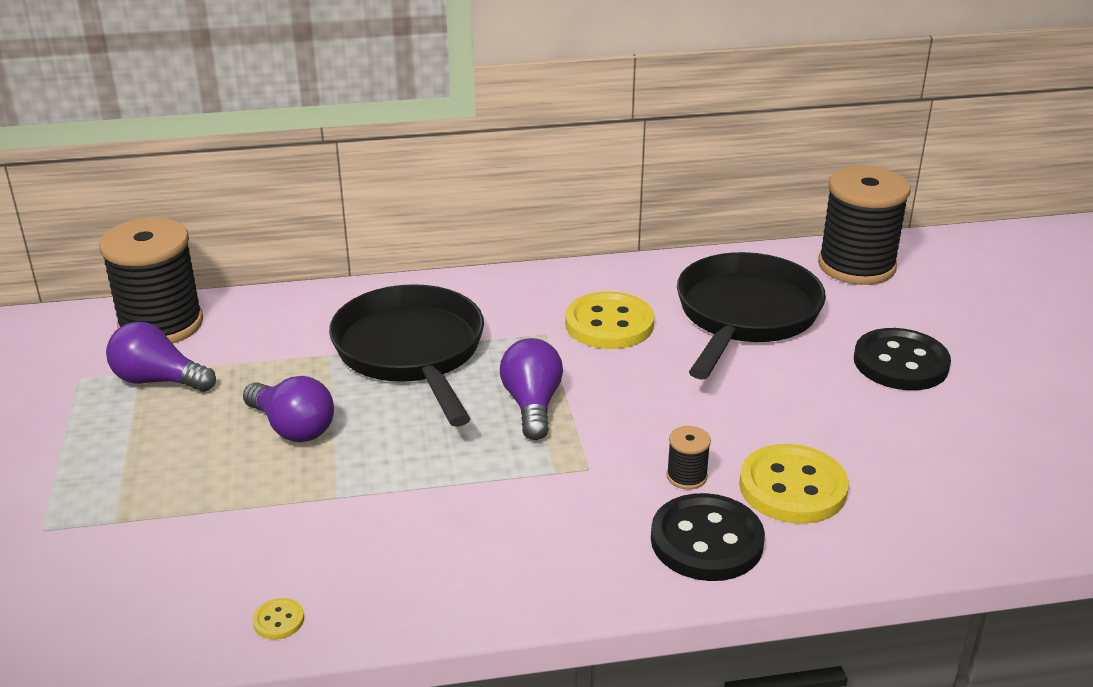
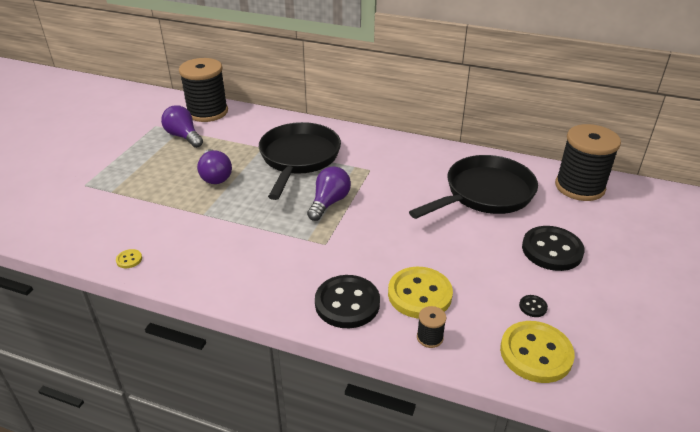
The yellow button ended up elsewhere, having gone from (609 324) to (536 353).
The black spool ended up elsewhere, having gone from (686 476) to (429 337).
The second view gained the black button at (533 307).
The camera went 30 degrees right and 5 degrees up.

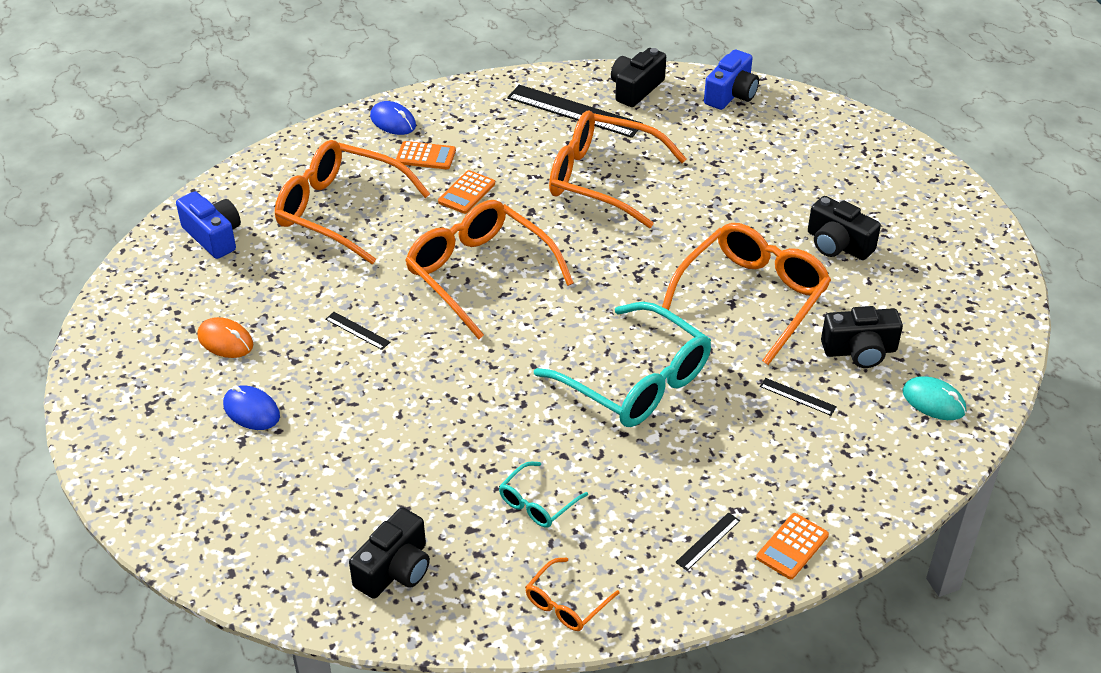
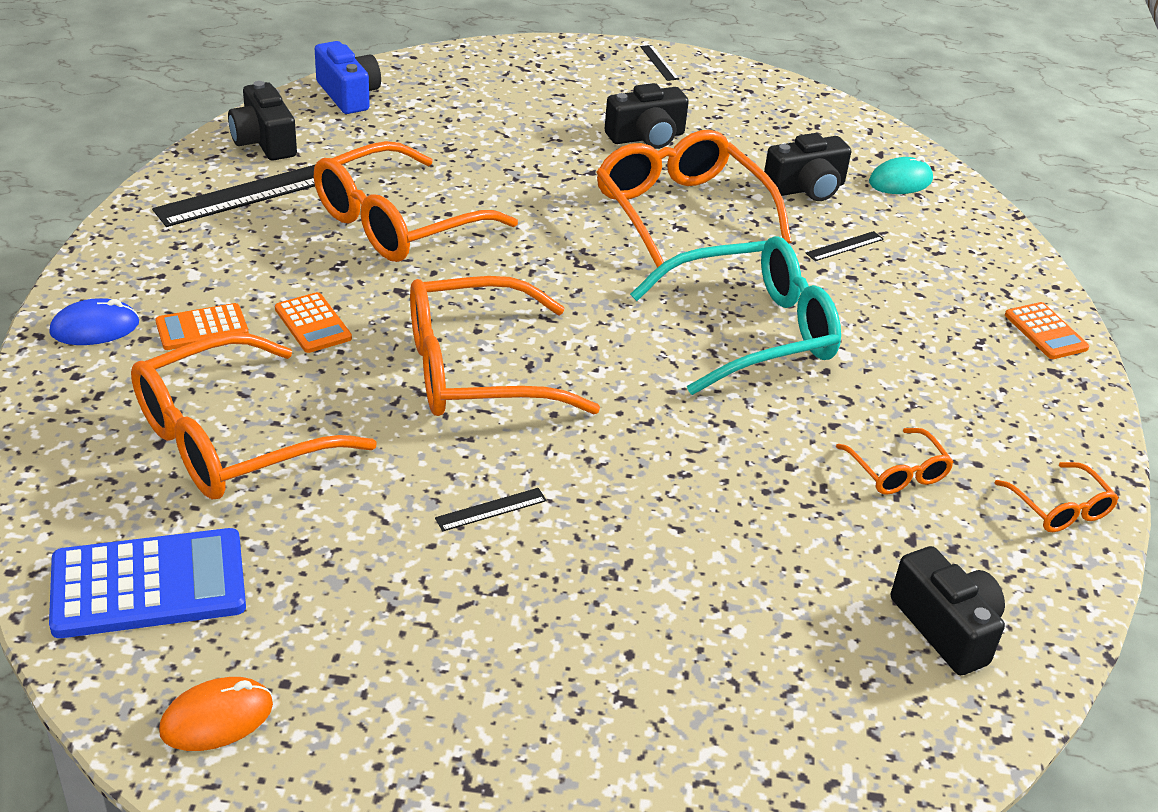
Where the blue camera stood at (213 236), the blue calculator came to stand at (148 584).
The orange mouse ended up elsewhere, having gone from (225 341) to (217 718).
The second view lost the blue mouse at (251 411).
The orange calculator at (426 156) ended up facing another way, 150 degrees counterclockwise from before.
What was the turquoise glasses at (537 503) turned into the orange glasses at (897 472).
The black ruler ended up elsewhere, having gone from (708 541) to (659 63).
The black camera at (860 351) ended up facing another way, 45 degrees clockwise from before.
The camera went 65 degrees left and 5 degrees down.

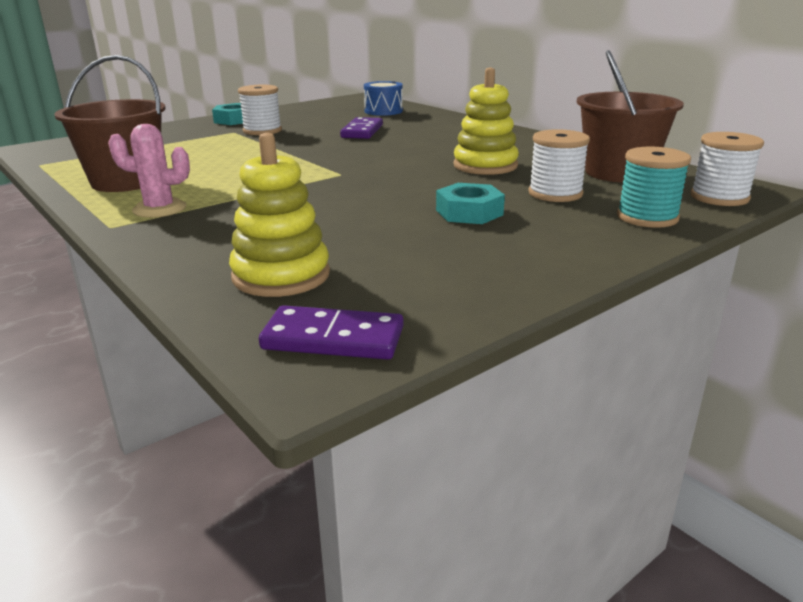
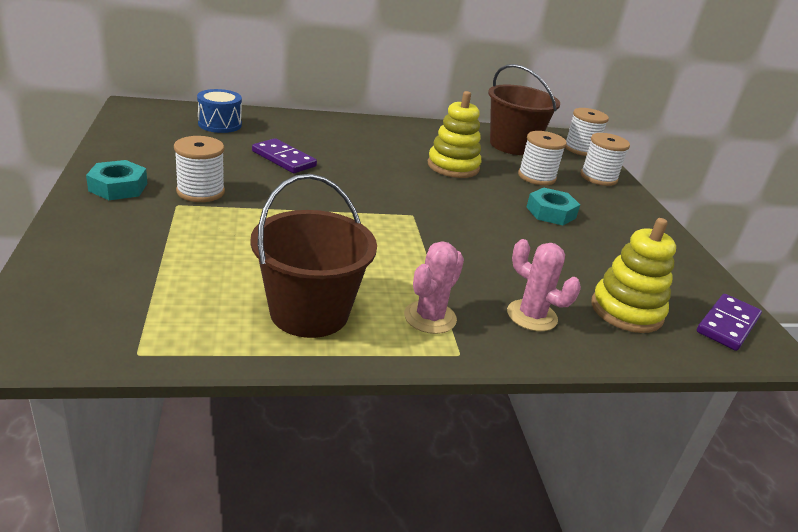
What was the turquoise spool at (647 217) turned into the white spool at (598 177).
The second view gained the pink cactus at (531 316).
The camera went 65 degrees left and 5 degrees up.

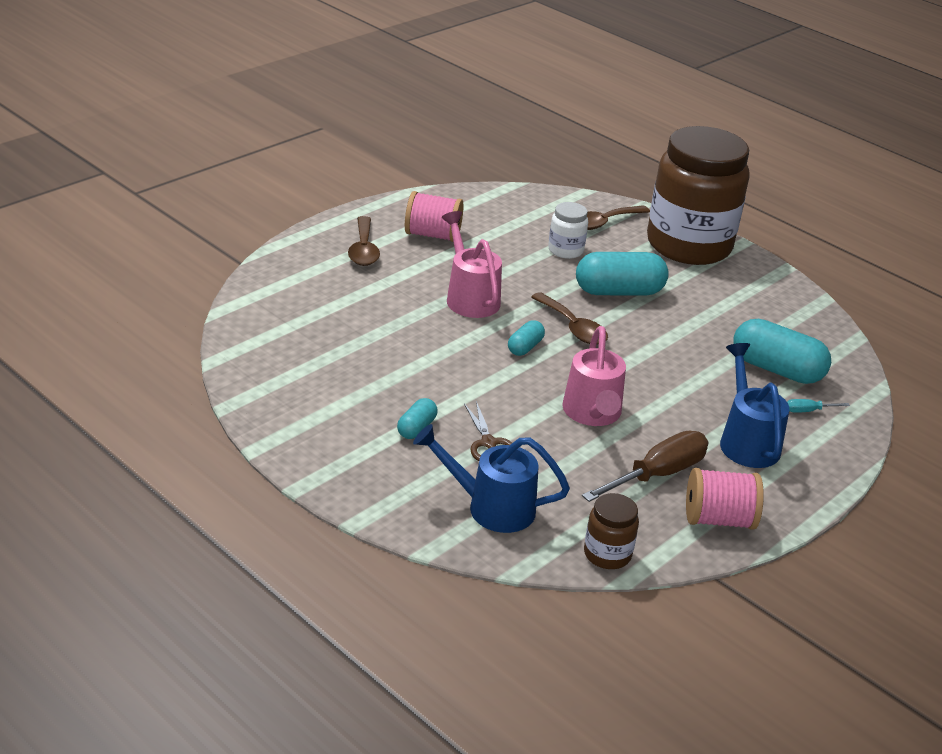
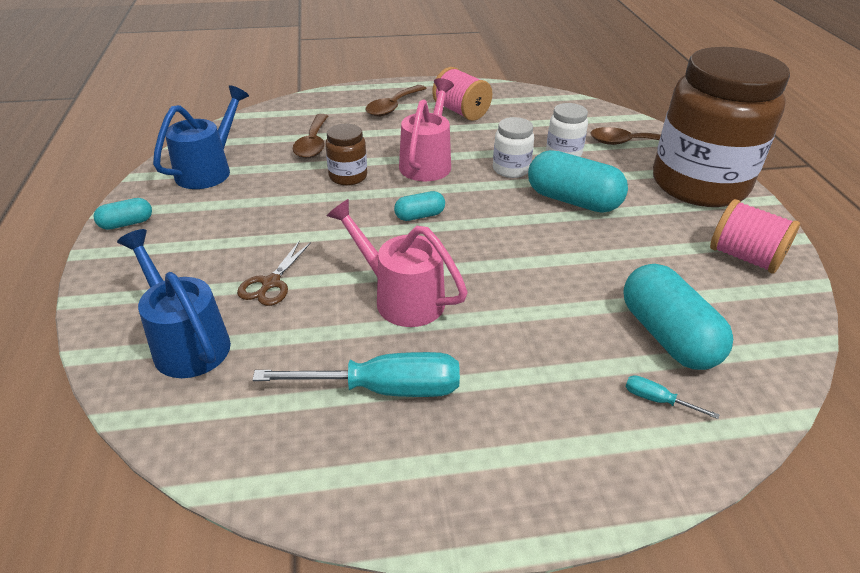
The turquoise capsule ended up elsewhere, having gone from (416 428) to (126 223).
The brown spoon ended up elsewhere, having gone from (573 327) to (313 144).
The pink watering can at (592 414) ended up facing another way, 90 degrees clockwise from before.
What was the brown screwdriver at (658 474) turned into the turquoise screwdriver at (386 389).
The brown jar ended up elsewhere, having gone from (607 554) to (348 176).
The pink spool ended up elsewhere, having gone from (718 519) to (745 257).
The blue watering can ended up elsewhere, having gone from (746 441) to (209 170).
The second view gained the white jar at (511 169).
The camera went 40 degrees right and 5 degrees up.

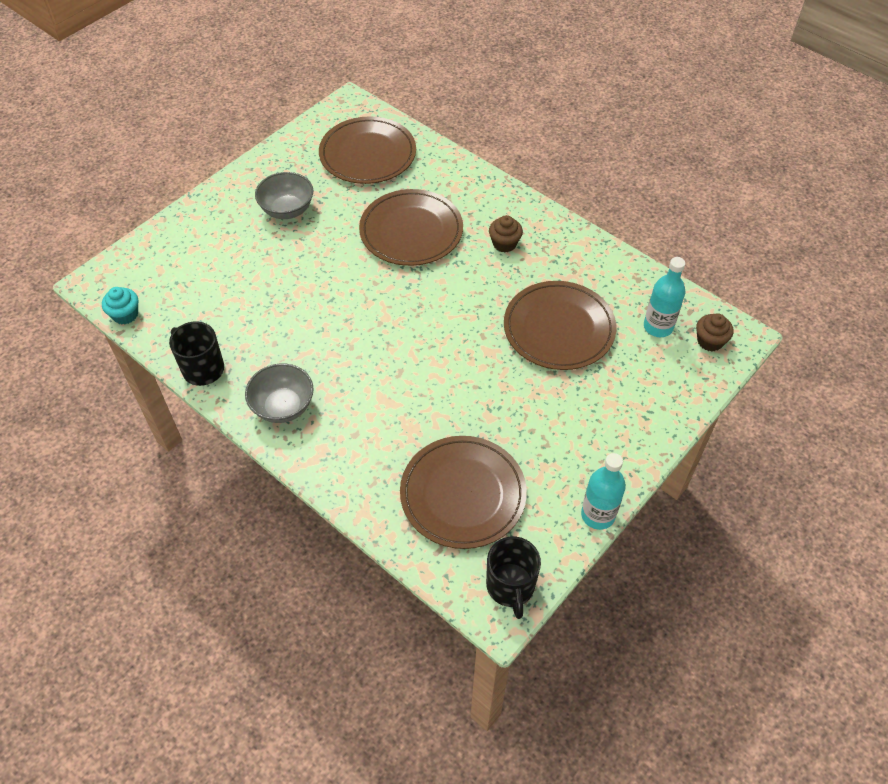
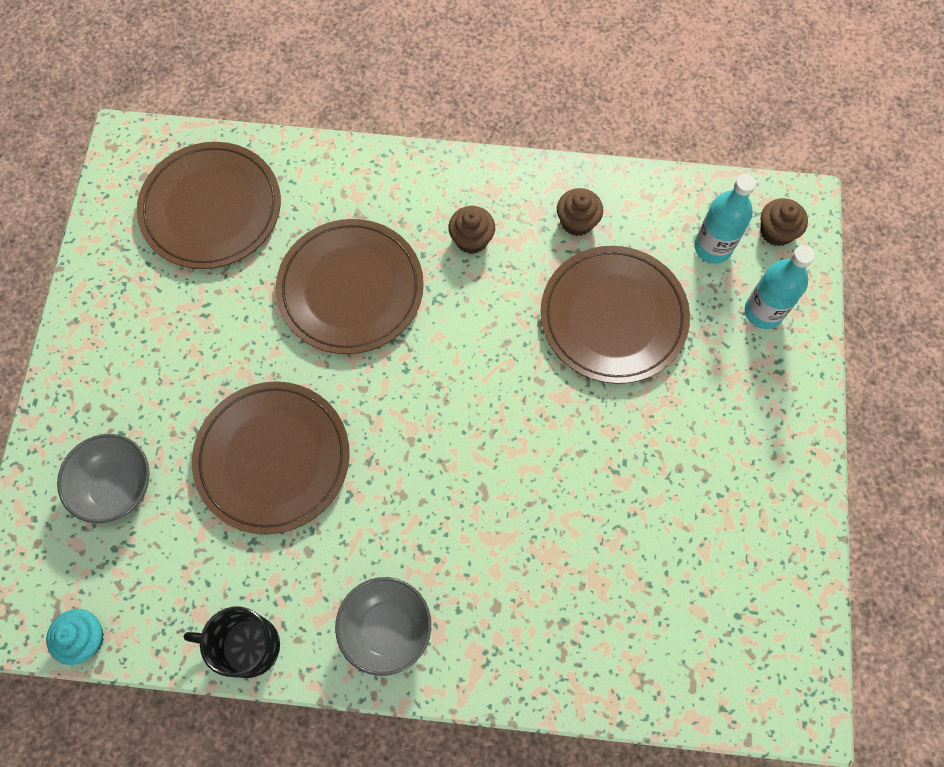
The grey bowl ended up elsewhere, having gone from (287 210) to (116 486).
The brown plate ended up elsewhere, having gone from (463 494) to (273 458).
The second view lost the black mug at (510 586).
The turquoise bottle ended up elsewhere, having gone from (598 515) to (763 312).
The second view gained the brown cupcake at (577 222).
The camera went 35 degrees left and 15 degrees up.

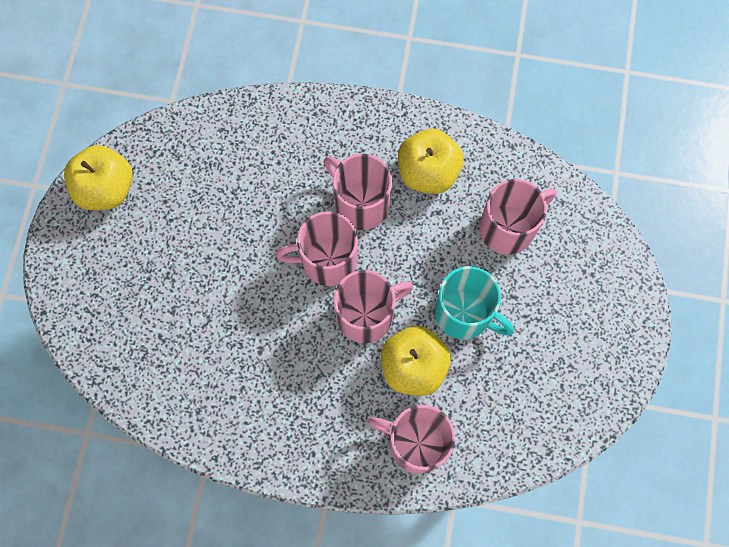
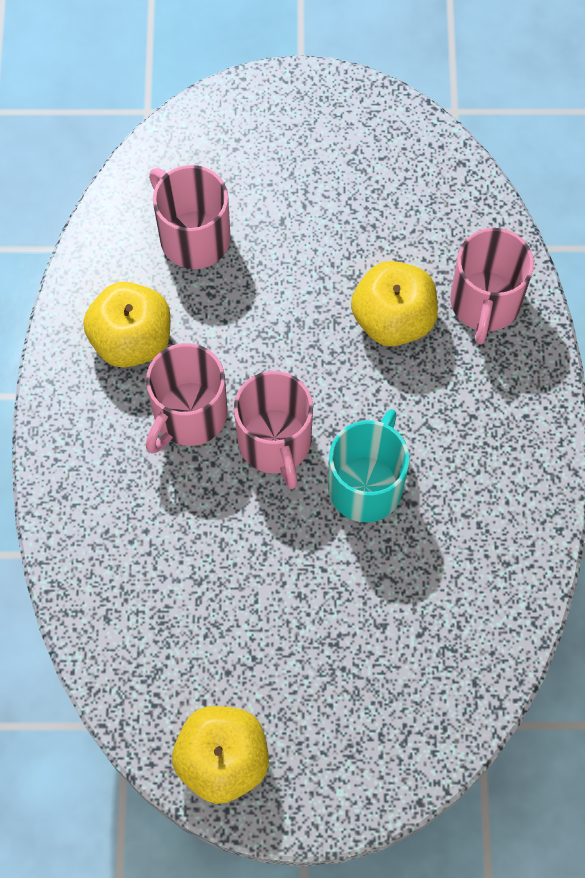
The second view lost the pink mug at (366 315).
The turquoise mug ended up elsewhere, having gone from (464 313) to (366 485).
The camera went 100 degrees left and 5 degrees down.

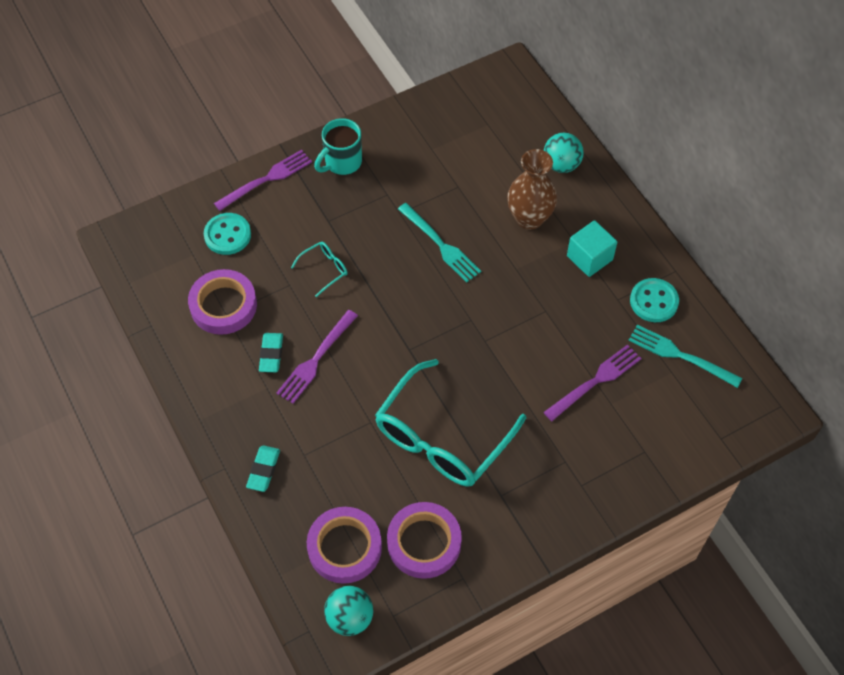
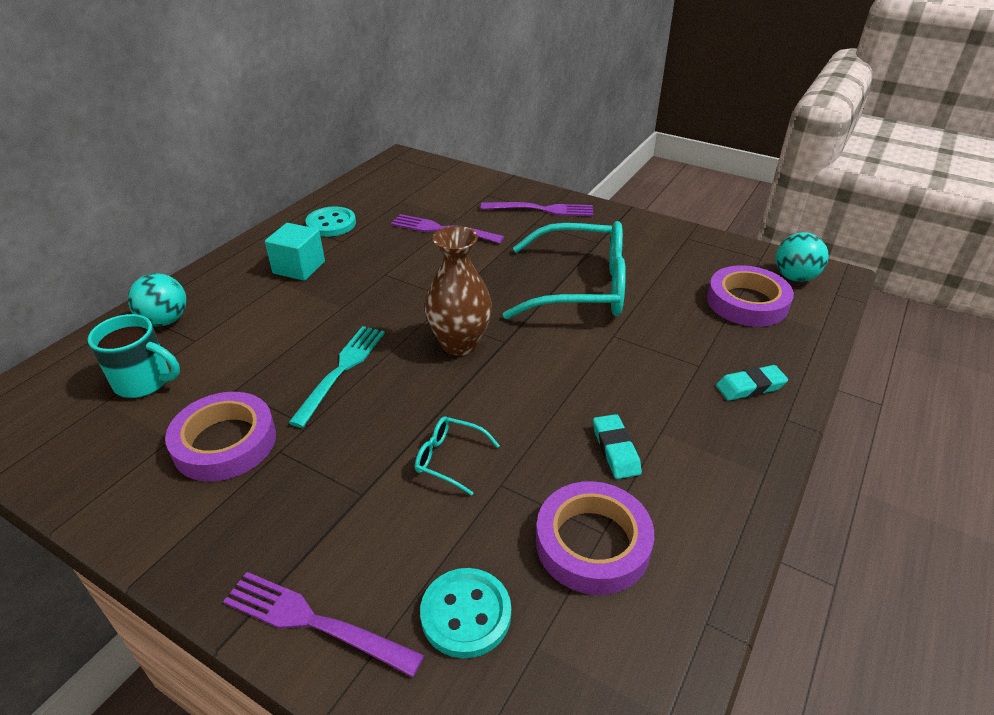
The turquoise eraser at (271 354) ended up facing another way, 75 degrees counterclockwise from before.
The purple fork ended up elsewhere, having gone from (316 359) to (542 209).
The turquoise mug ended up elsewhere, having gone from (342 162) to (145 382).
The purple tape ended up elsewhere, having gone from (424 543) to (225 442).
The brown vase ended up elsewhere, having gone from (529 218) to (460 343).
The second view lost the turquoise fork at (680 355).
The camera went 120 degrees left and 20 degrees down.

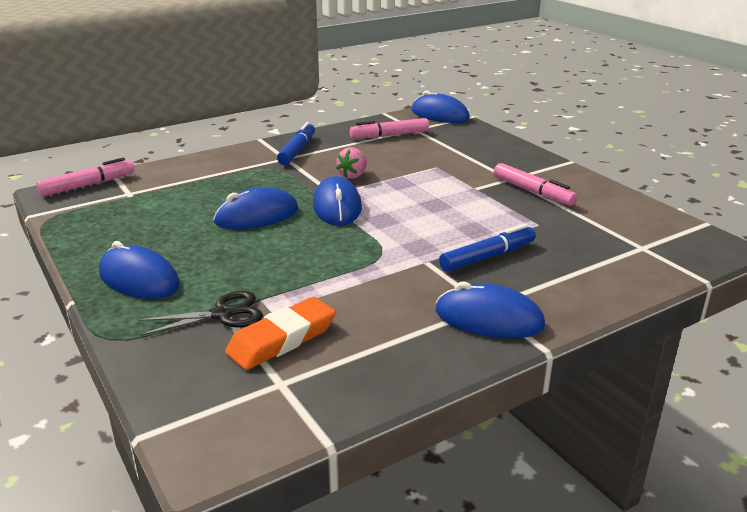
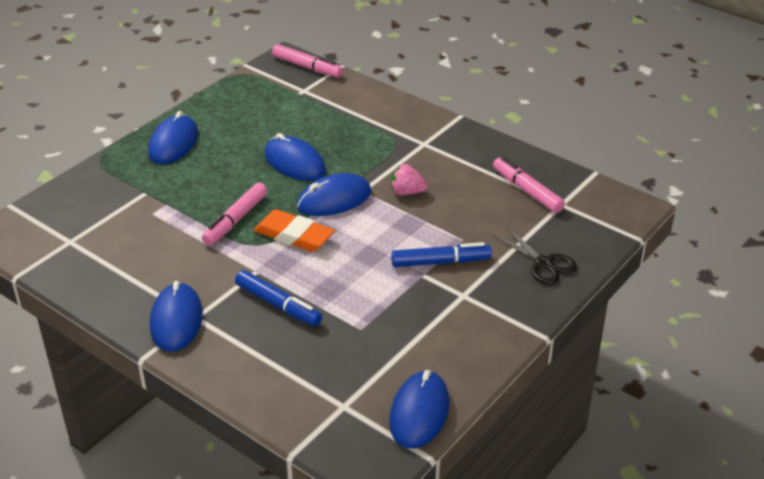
The black scissors ended up elsewhere, having gone from (223 314) to (544 264).
The orange eraser ended up elsewhere, having gone from (282 339) to (294 236).
The blue marker ended up elsewhere, having gone from (297 150) to (440 262).
The blue mouse ended up elsewhere, having gone from (440 115) to (419 413).
The pink marker ended up elsewhere, having gone from (533 192) to (235 220).
The camera went 70 degrees right and 10 degrees up.

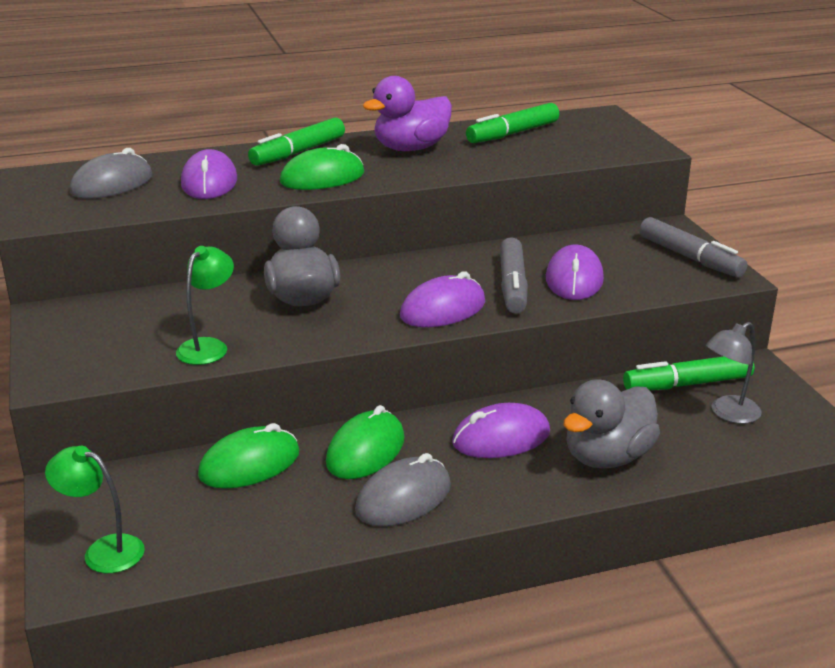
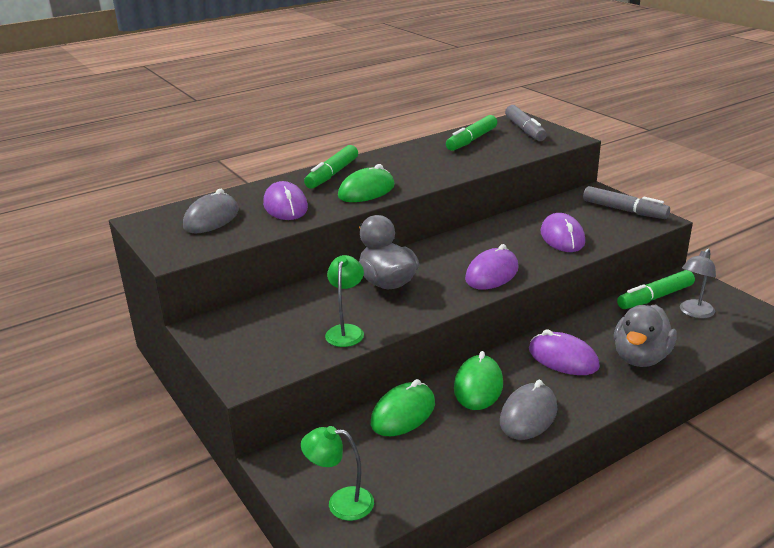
The second view lost the purple duck at (411 148).
The purple mouse at (501 438) ended up facing another way, 75 degrees clockwise from before.
The grey marker ended up elsewhere, having gone from (512 286) to (525 130).
The camera went 15 degrees left and 0 degrees up.

